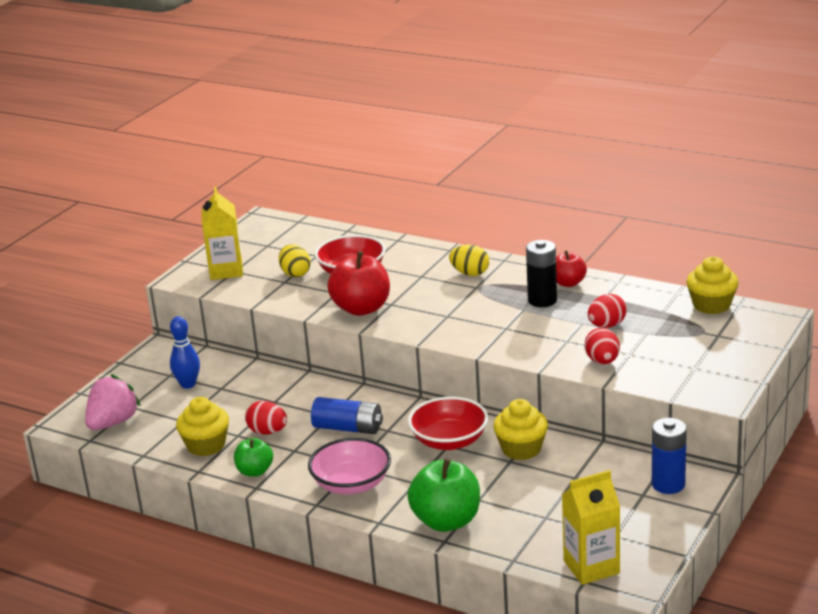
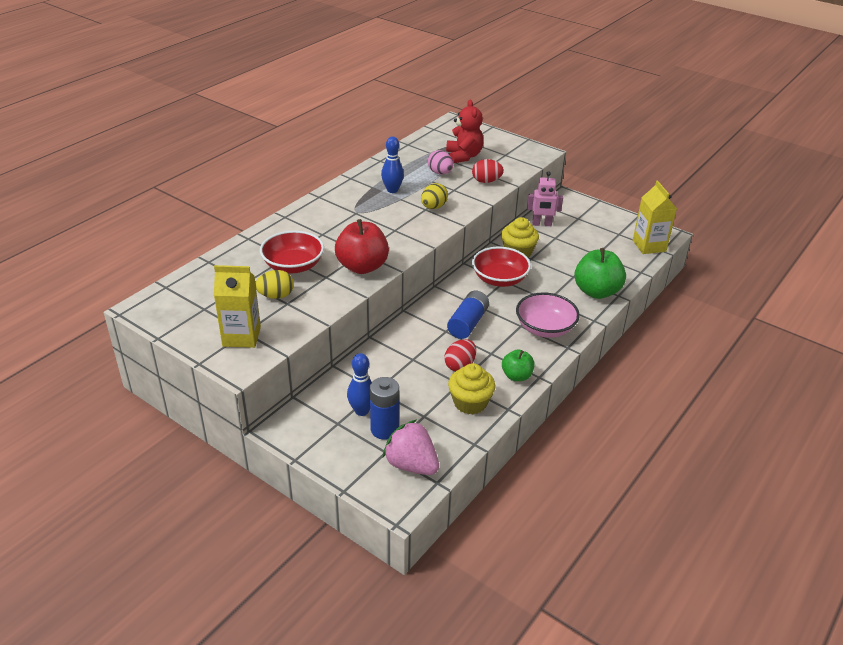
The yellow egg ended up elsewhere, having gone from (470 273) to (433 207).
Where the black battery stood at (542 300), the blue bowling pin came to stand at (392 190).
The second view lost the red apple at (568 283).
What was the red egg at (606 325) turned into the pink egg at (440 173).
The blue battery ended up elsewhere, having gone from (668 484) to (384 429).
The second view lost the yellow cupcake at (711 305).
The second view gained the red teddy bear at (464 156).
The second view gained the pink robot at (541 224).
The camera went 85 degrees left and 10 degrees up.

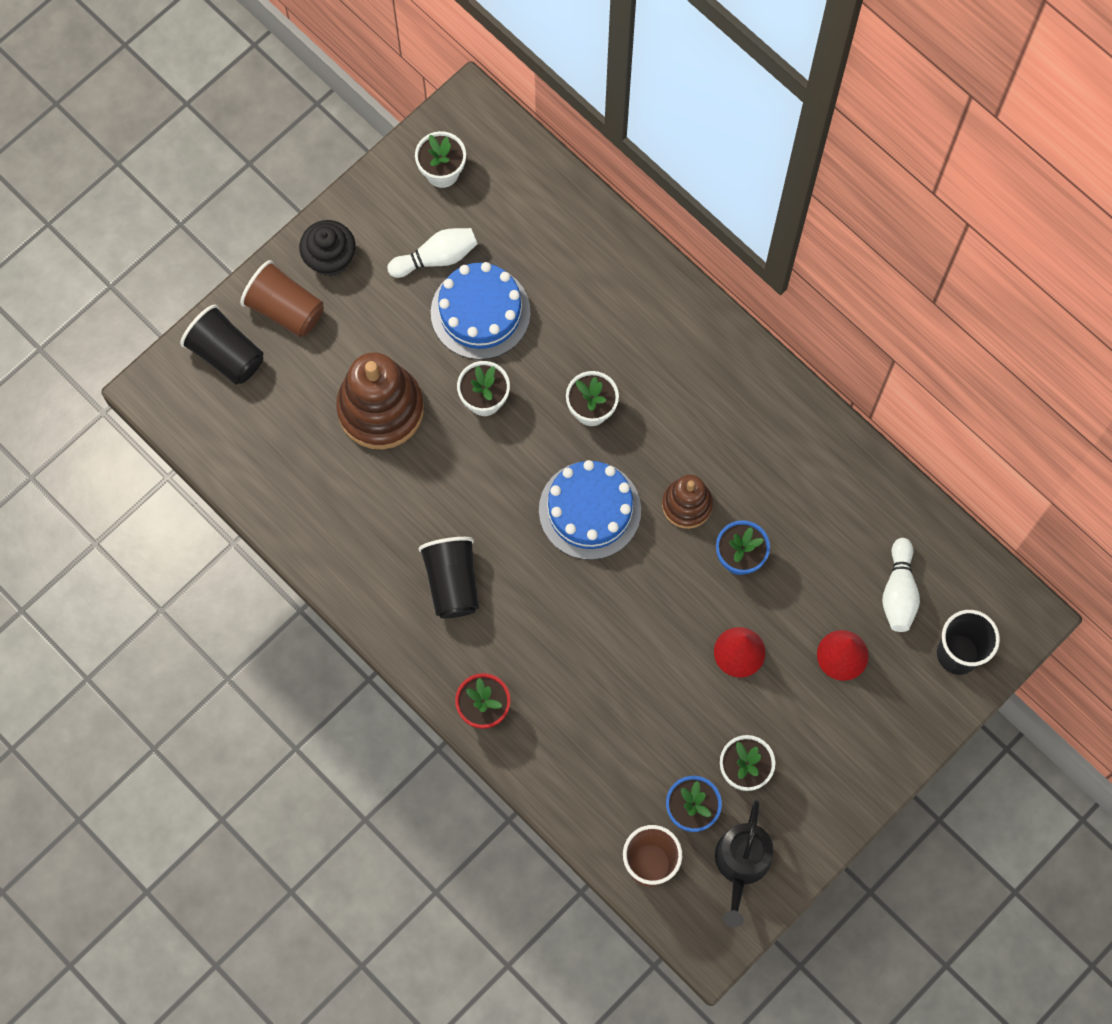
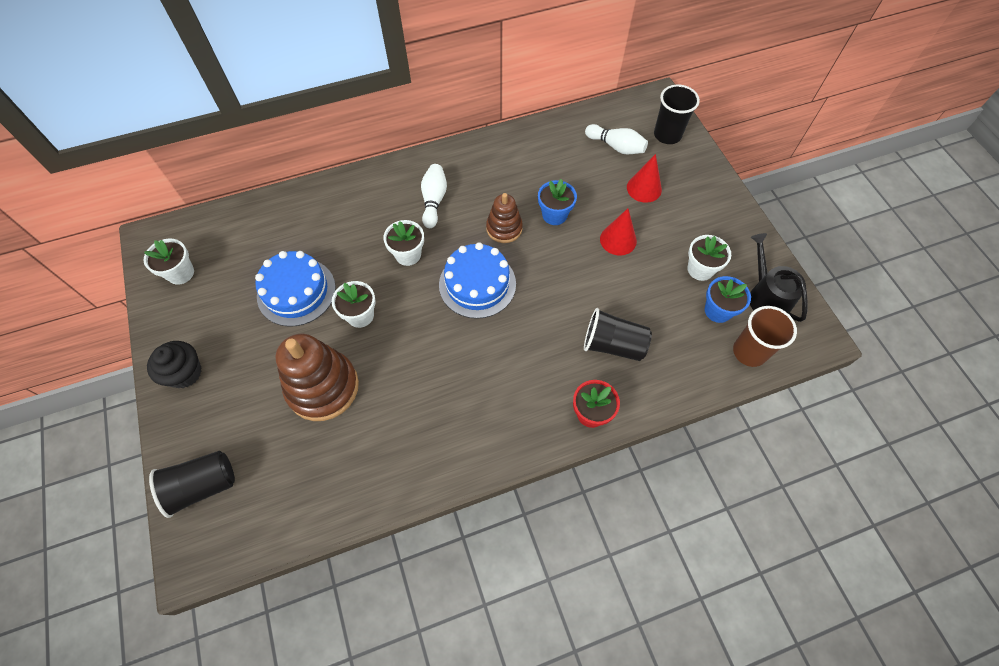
The second view lost the brown cup at (285 309).
The white bowling pin ended up elsewhere, having gone from (436 258) to (434 201).
The black cup ended up elsewhere, having gone from (452 582) to (613 345).
The black watering can at (741 864) ended up facing another way, 150 degrees counterclockwise from before.
The camera went 65 degrees left and 10 degrees down.

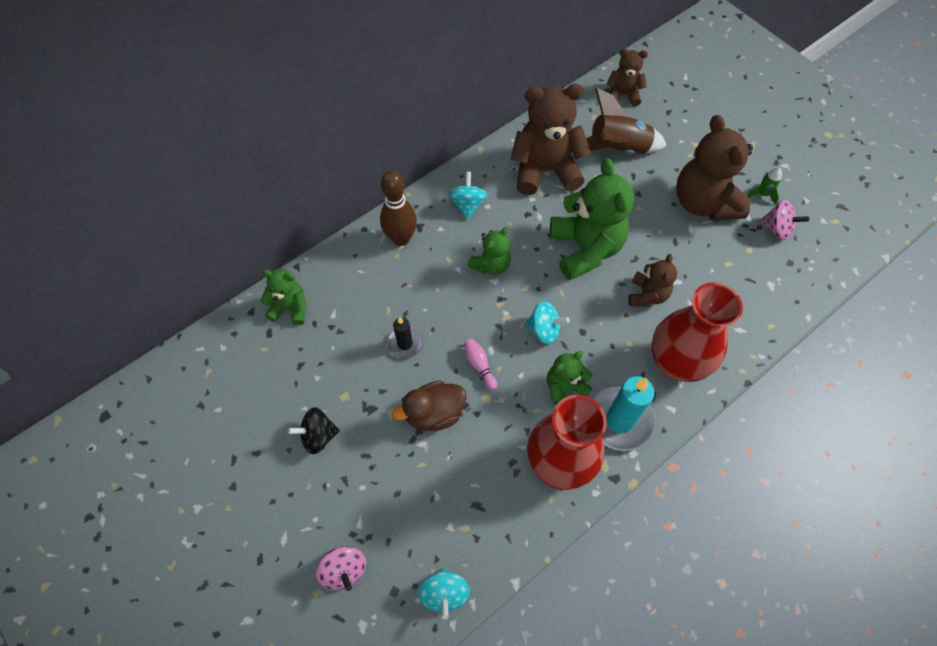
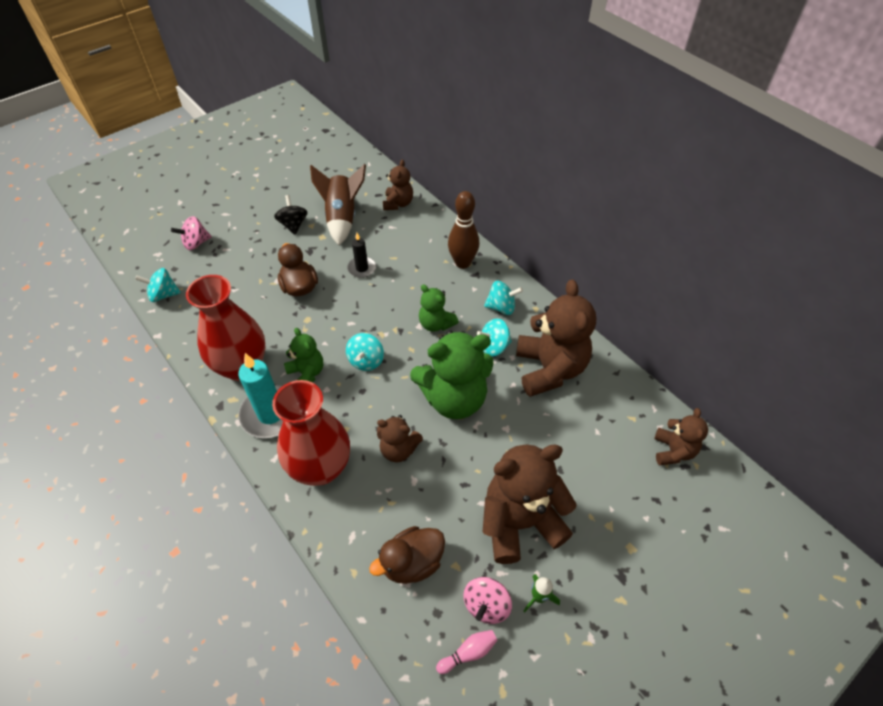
What was the green teddy bear at (290 308) turned into the brown teddy bear at (398 203).
The pink bowling pin ended up elsewhere, having gone from (479 365) to (468 653).
The brown rocket ended up elsewhere, having gone from (618 149) to (342 218).
The second view gained the brown duck at (412 563).
The second view gained the turquoise spinning top at (494 347).
The camera went 90 degrees right and 10 degrees down.

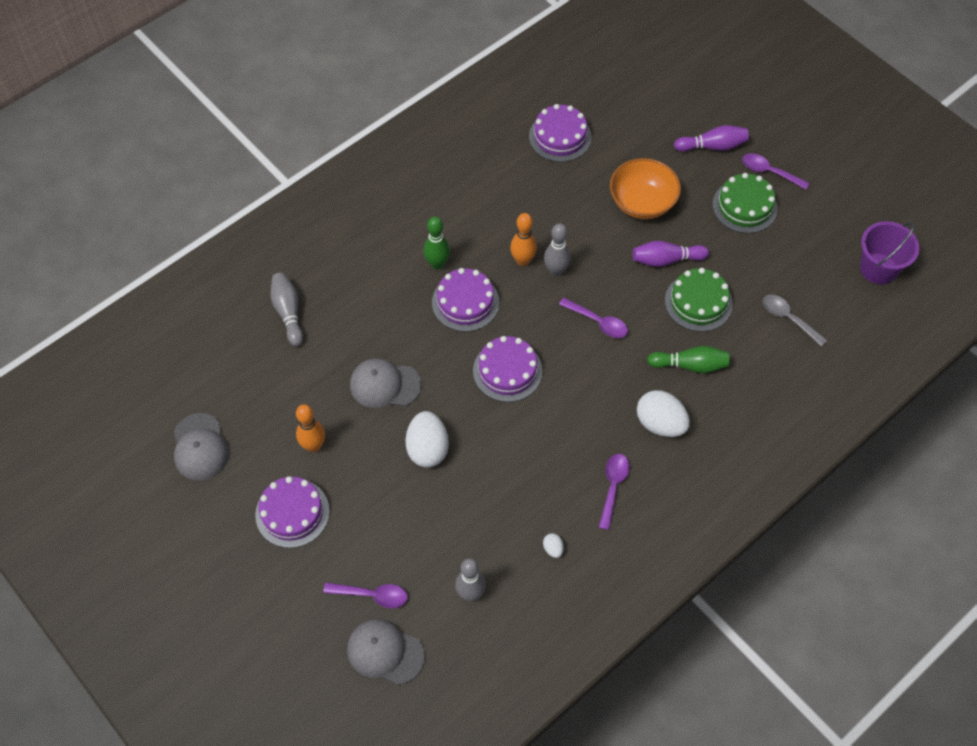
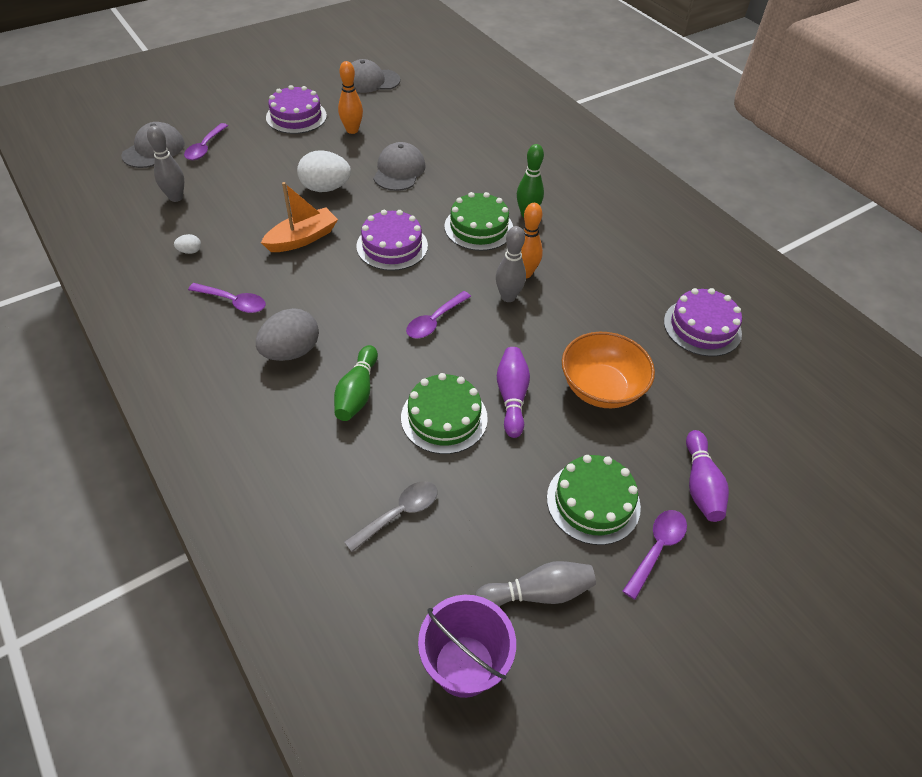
The grey bowling pin ended up elsewhere, having gone from (288 312) to (538 593).
What was the purple cake at (465 302) turned into the green cake at (478 227).
What was the white egg at (660 423) turned into the grey egg at (291 352).
The second view gained the orange boat at (302 238).
The camera went 95 degrees right and 10 degrees down.

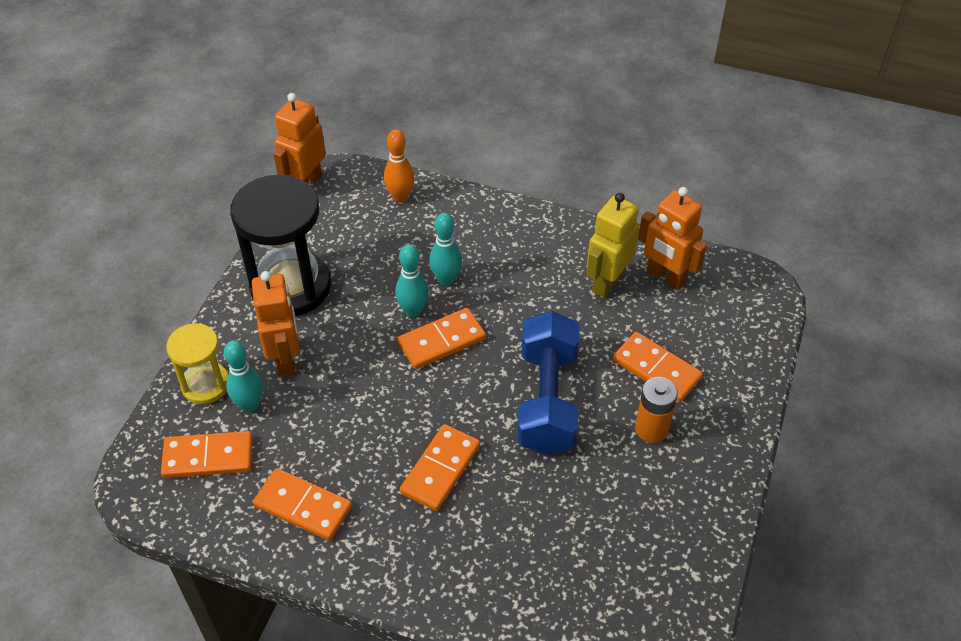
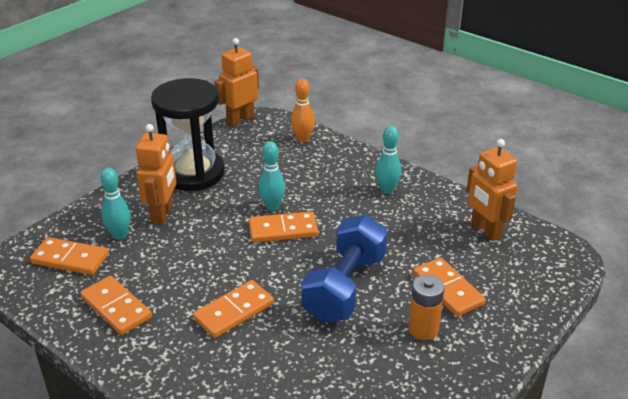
The second view lost the yellow hourglass at (205 385).
The turquoise bowling pin ended up elsewhere, having gone from (446 279) to (387 190).
The second view lost the yellow robot at (607 282).
The camera went 20 degrees right and 15 degrees down.

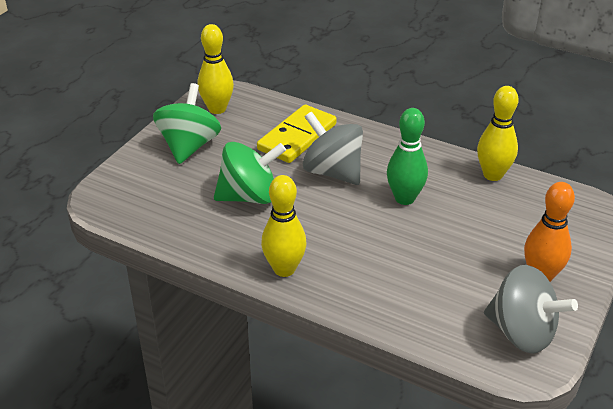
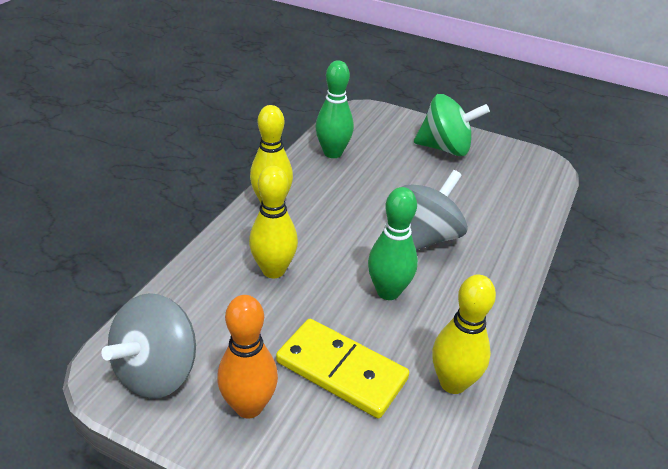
The yellow bowling pin ended up elsewhere, having gone from (217 109) to (273 270).
The second view lost the green spinning top at (249 196).
The yellow domino ended up elsewhere, having gone from (297 137) to (341 371).
The second view gained the green bowling pin at (333 153).
The camera went 85 degrees right and 0 degrees up.

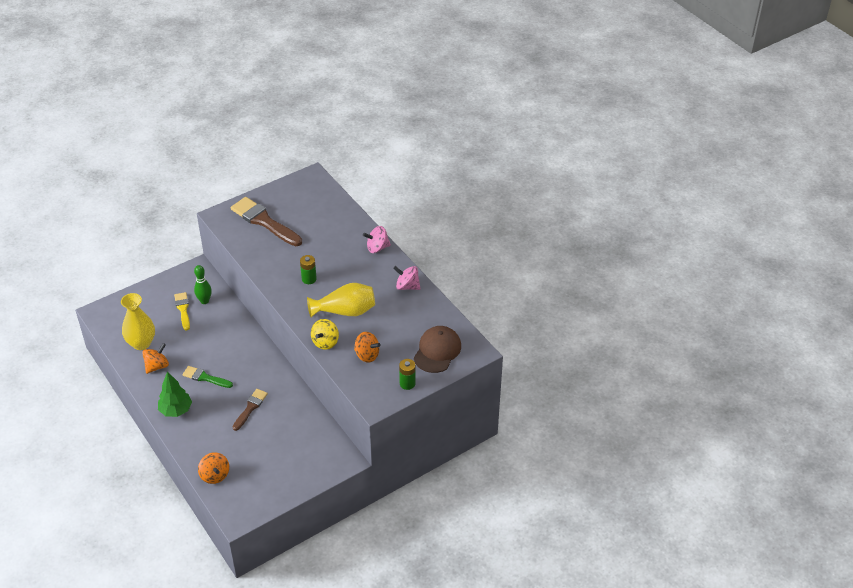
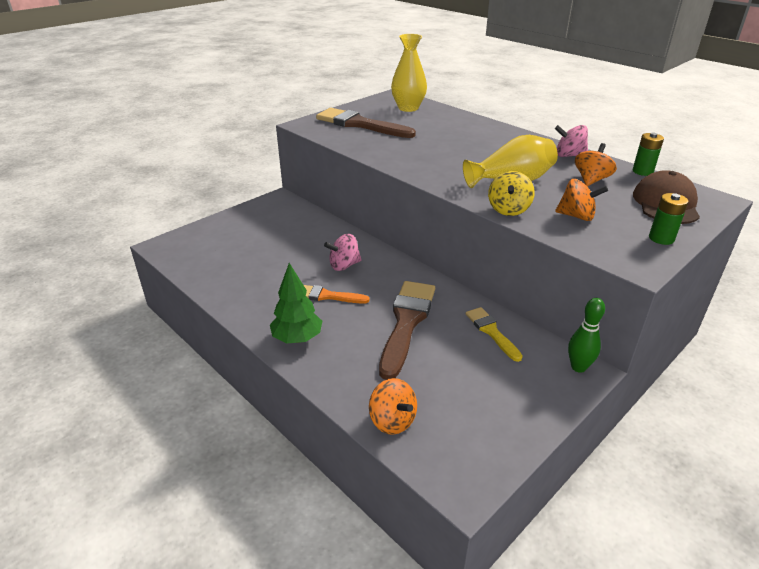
The yellow vase ended up elsewhere, having gone from (141 343) to (408 108).
The orange spinning top ended up elsewhere, having gone from (157 366) to (591 180).
The yellow brush ended up elsewhere, having gone from (183 309) to (491 332).
What was the green brush at (205 378) turned into the orange brush at (327 296).
The green bowling pin ended up elsewhere, having gone from (204 301) to (578 367).
The size of the brown brush at (250 408) changed by a factor of 1.78.
The green battery ended up elsewhere, having gone from (309 279) to (642 171).
The pink spinning top ended up elsewhere, having gone from (377 248) to (344 265).
The camera went 10 degrees left and 10 degrees down.

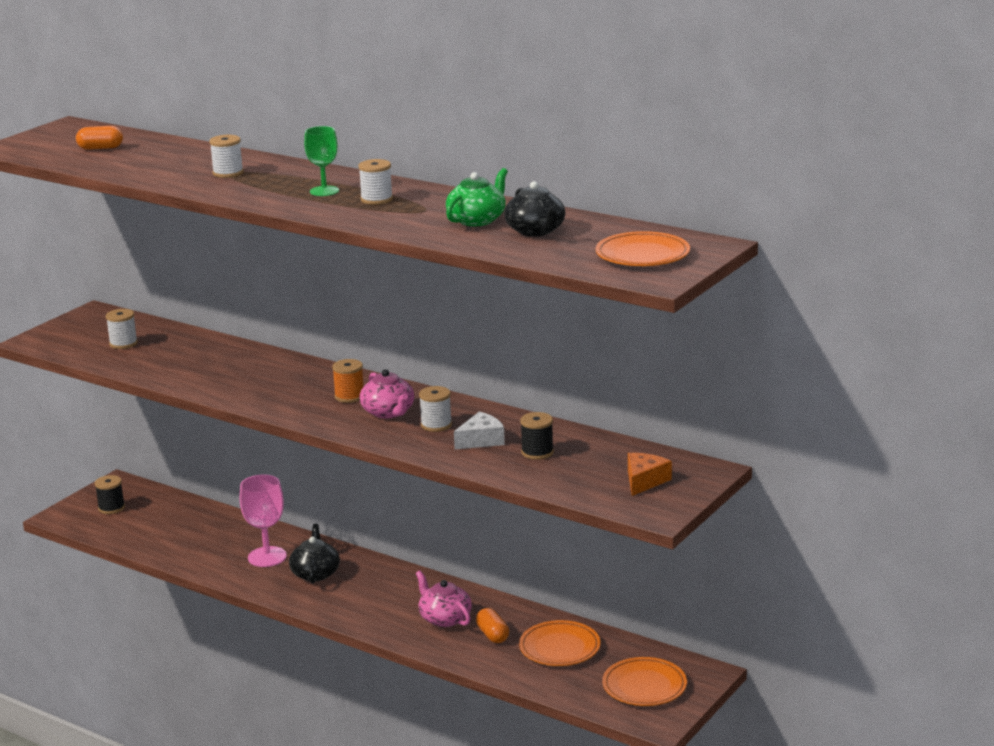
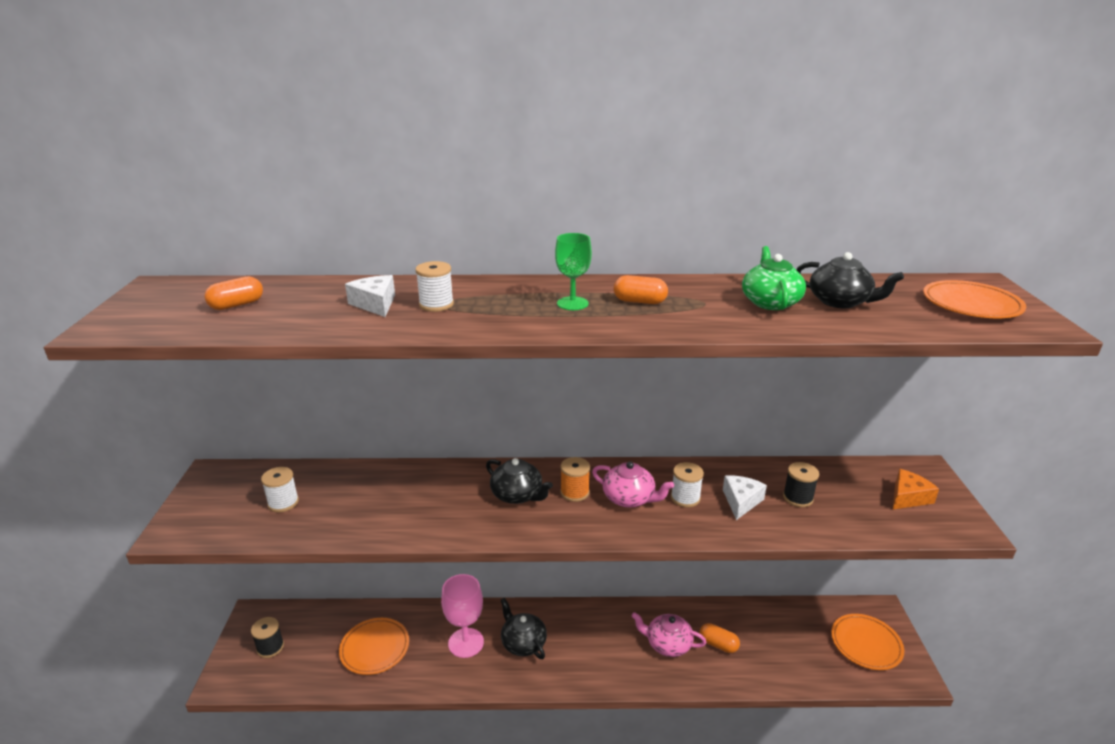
Where the white spool stood at (376 199), the orange capsule came to stand at (639 301).
The orange plate ended up elsewhere, having gone from (559 648) to (375 648).
The orange cheese at (644 481) ended up facing another way, 60 degrees clockwise from before.
The second view gained the white cheese at (375 304).
The second view gained the black teapot at (517 495).
The camera went 35 degrees left and 5 degrees up.

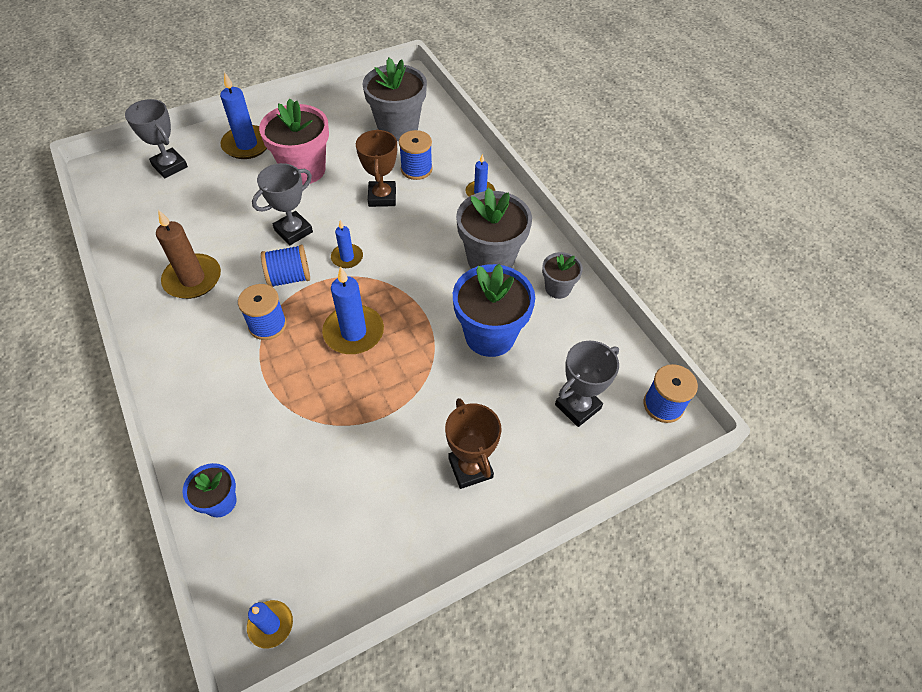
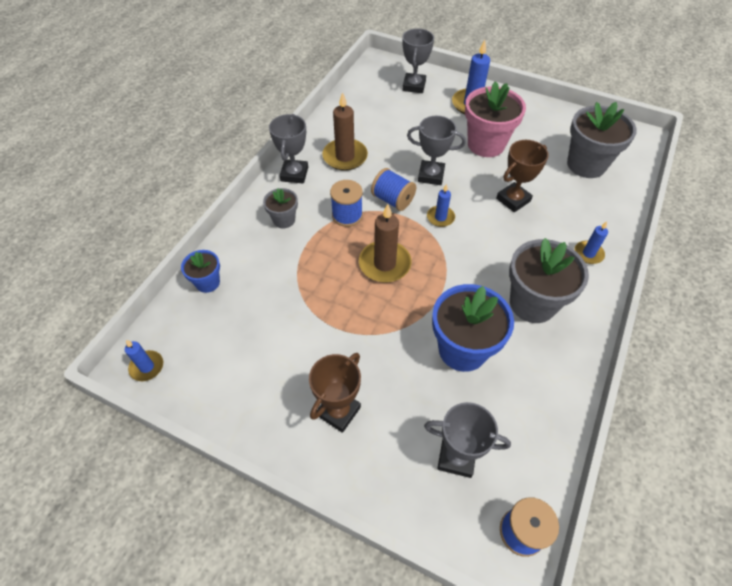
What was the blue candle at (353 332) turned into the brown candle at (384 264).
The second view lost the blue spool at (416 169).
The grey flower pot ended up elsewhere, having gone from (557 288) to (284 220).
The second view gained the grey trophy at (294 174).
The camera went 55 degrees right and 0 degrees up.

